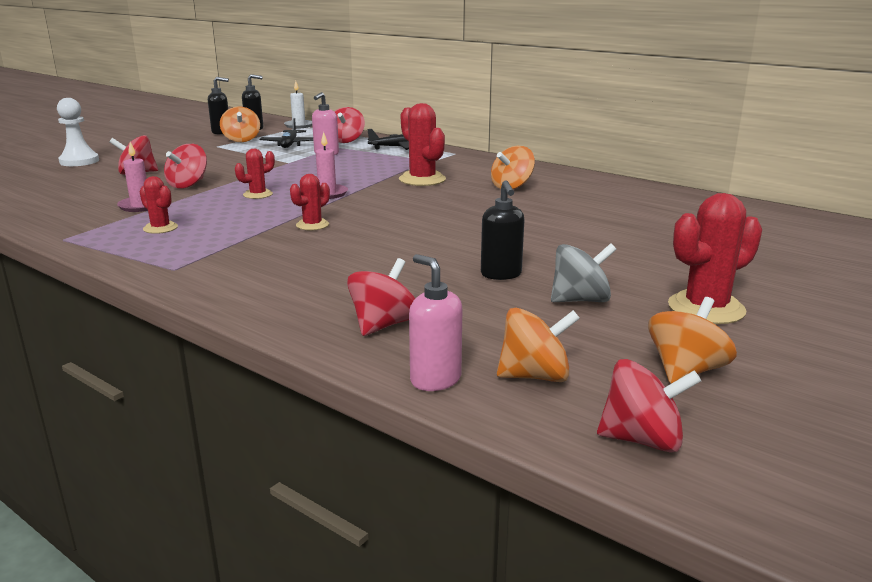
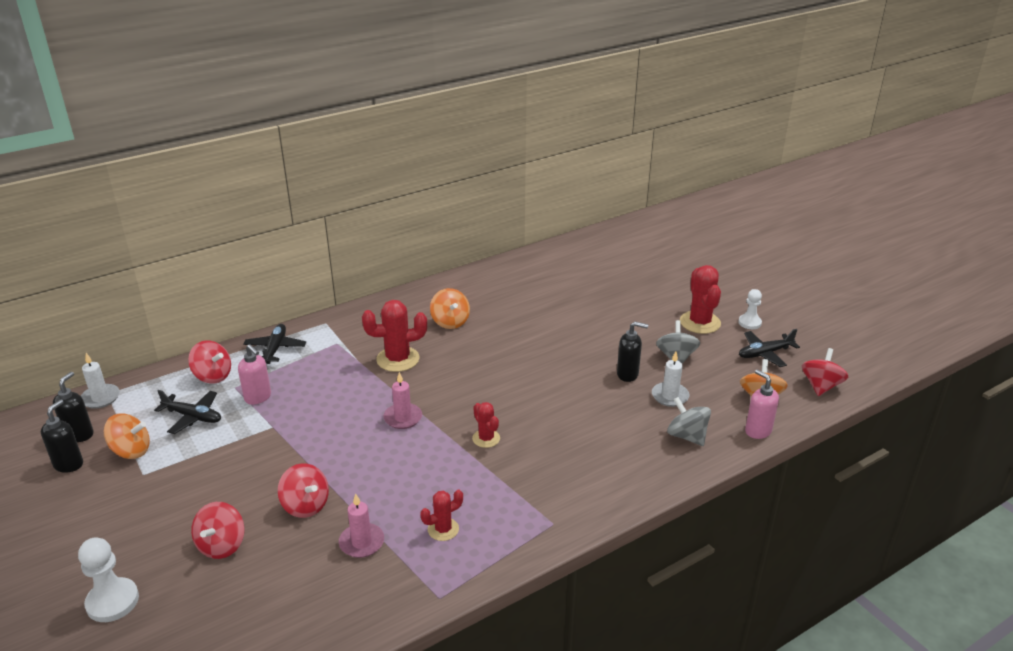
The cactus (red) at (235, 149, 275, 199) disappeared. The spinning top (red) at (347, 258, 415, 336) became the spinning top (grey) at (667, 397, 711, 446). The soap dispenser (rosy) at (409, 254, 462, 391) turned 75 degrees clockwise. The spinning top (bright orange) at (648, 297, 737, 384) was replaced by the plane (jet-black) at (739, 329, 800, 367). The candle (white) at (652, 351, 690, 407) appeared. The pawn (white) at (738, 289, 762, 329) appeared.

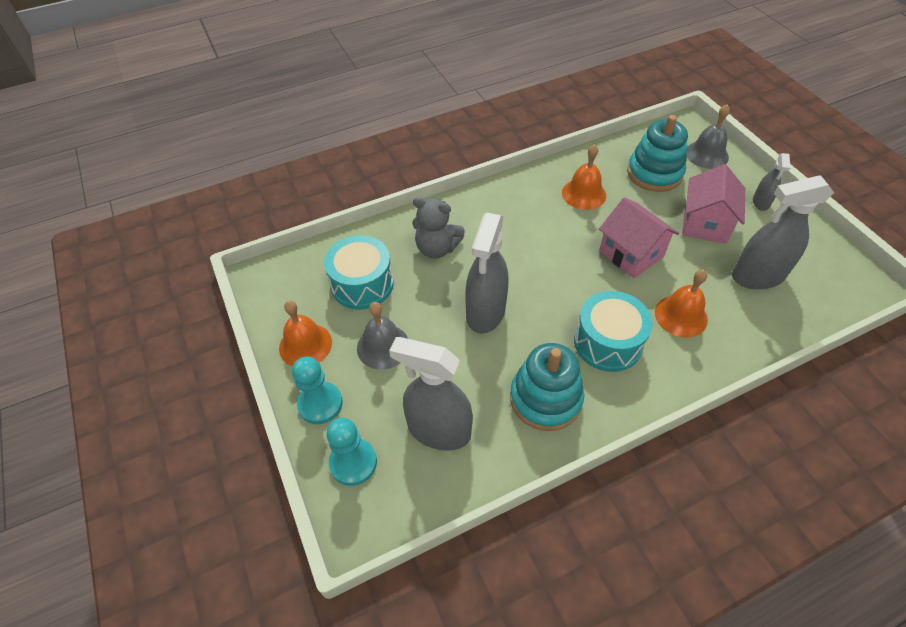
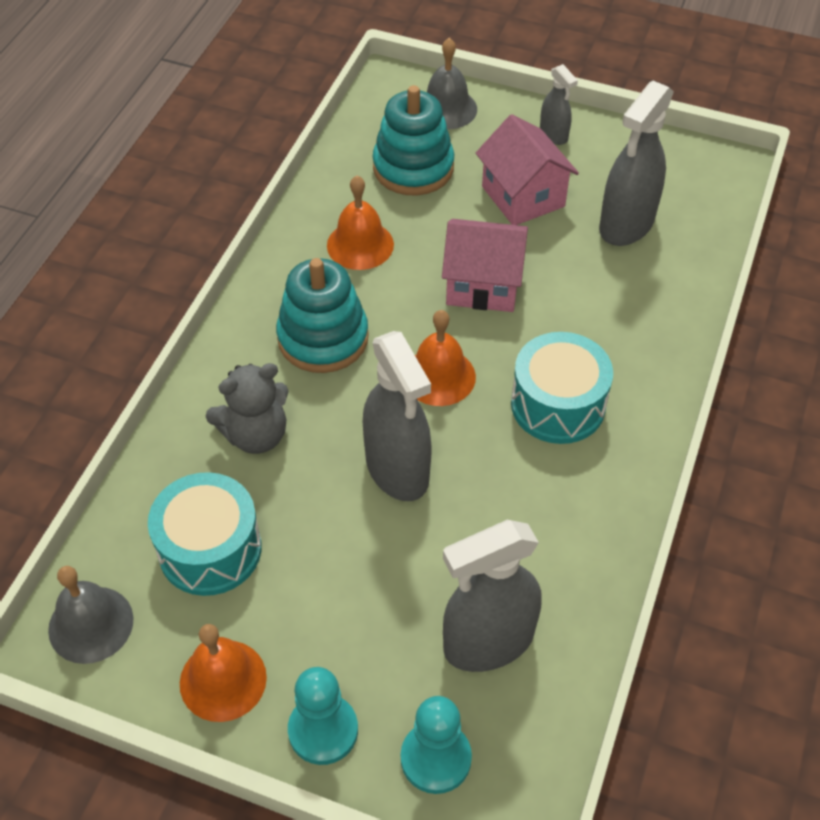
The bell (grey) moved from (357, 302, 408, 370) to (48, 566, 133, 664). The stacking rings (teal) moved from (510, 343, 584, 431) to (276, 258, 369, 373). The bell (bright orange) moved from (655, 269, 708, 338) to (415, 310, 476, 406).

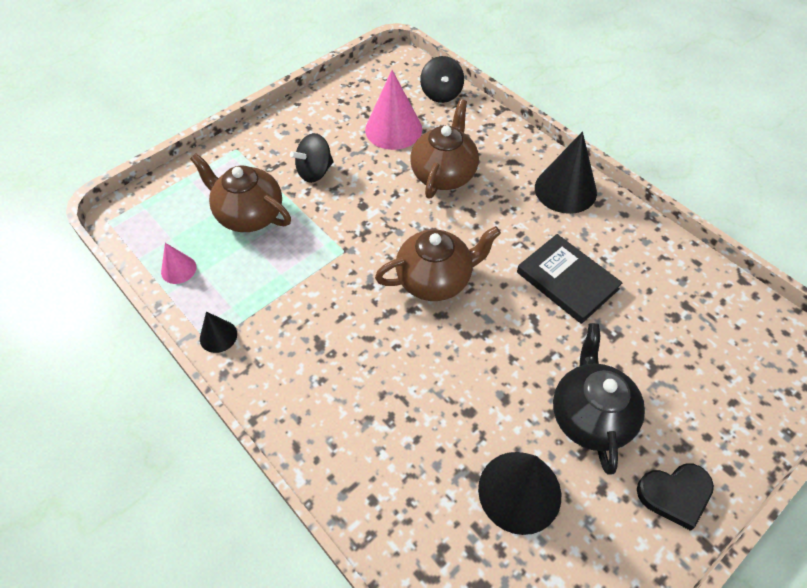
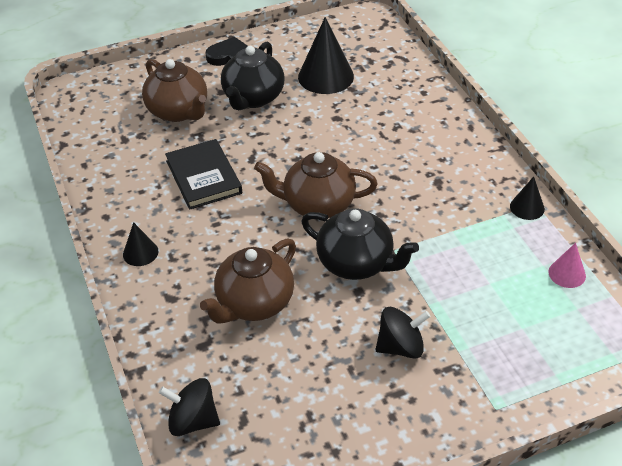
The china teapot (brown) moved from (190, 153, 291, 232) to (142, 59, 207, 122). The solid cone (rosy) at (365, 70, 422, 150) disappeared. The spinning top (jet-black) at (420, 56, 464, 103) turned 90 degrees counterclockwise. The solid cone (jet-black) at (535, 131, 597, 214) changed to 0.52 times the size. The china teapot (jet-black) at (301, 209, 419, 280) appeared.

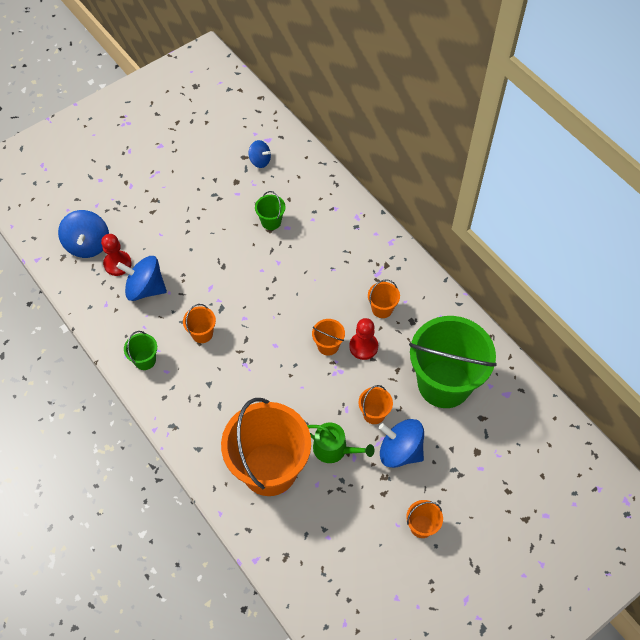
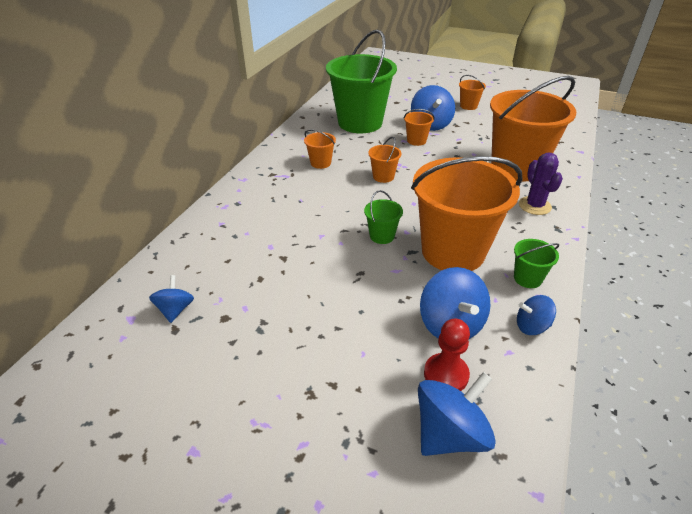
The pail (bright orange) at (183, 304, 216, 343) changed to 2.43 times the size. The pail (green) moved from (255, 191, 285, 230) to (364, 190, 403, 244). The watering pot (green) at (307, 422, 375, 463) disappeared. The pawn (red) at (349, 318, 378, 360) disappeared. The spinning top (royal blue) at (517, 295, 556, 335) appeared. The cactus (violet) at (519, 152, 563, 215) appeared.

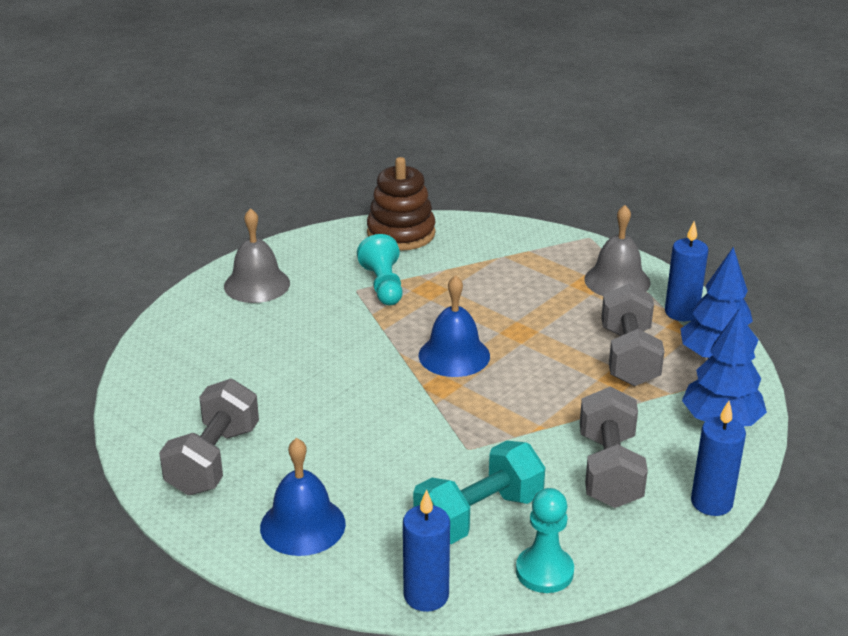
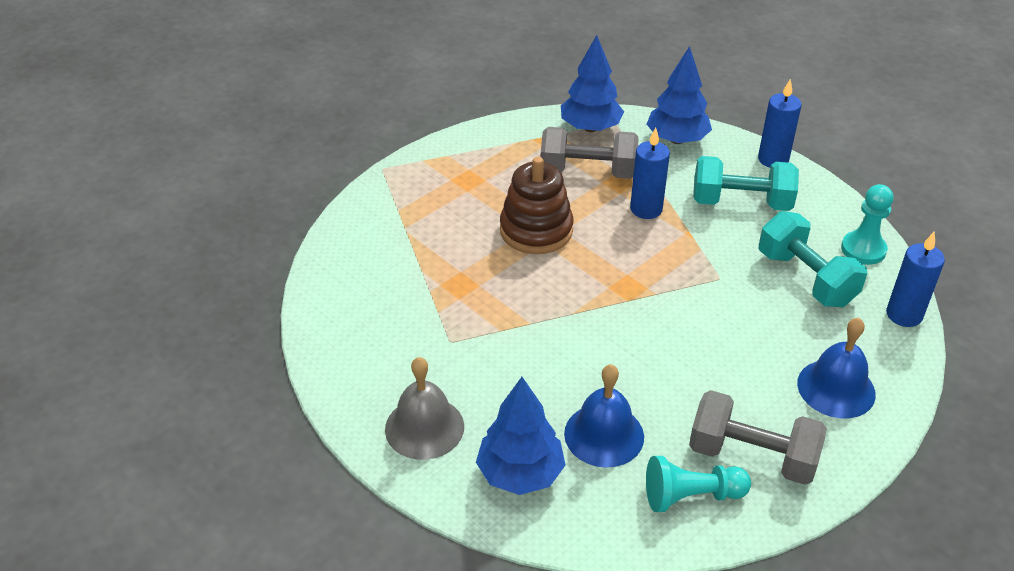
The pawn (teal) moved from (357, 234, 403, 305) to (646, 456, 751, 512). The stacking rings (brown) moved from (367, 157, 435, 251) to (500, 157, 573, 254). The bell (royal blue) moved from (419, 275, 490, 377) to (564, 364, 644, 468). The hand weight (grey) at (580, 387, 648, 508) became the hand weight (teal) at (693, 156, 799, 211). The bell (grey) at (584, 205, 651, 296) disappeared. The candle (royal blue) moved from (665, 221, 708, 322) to (630, 127, 670, 219). The toy tree (royal blue) at (476, 377, 566, 495) appeared.

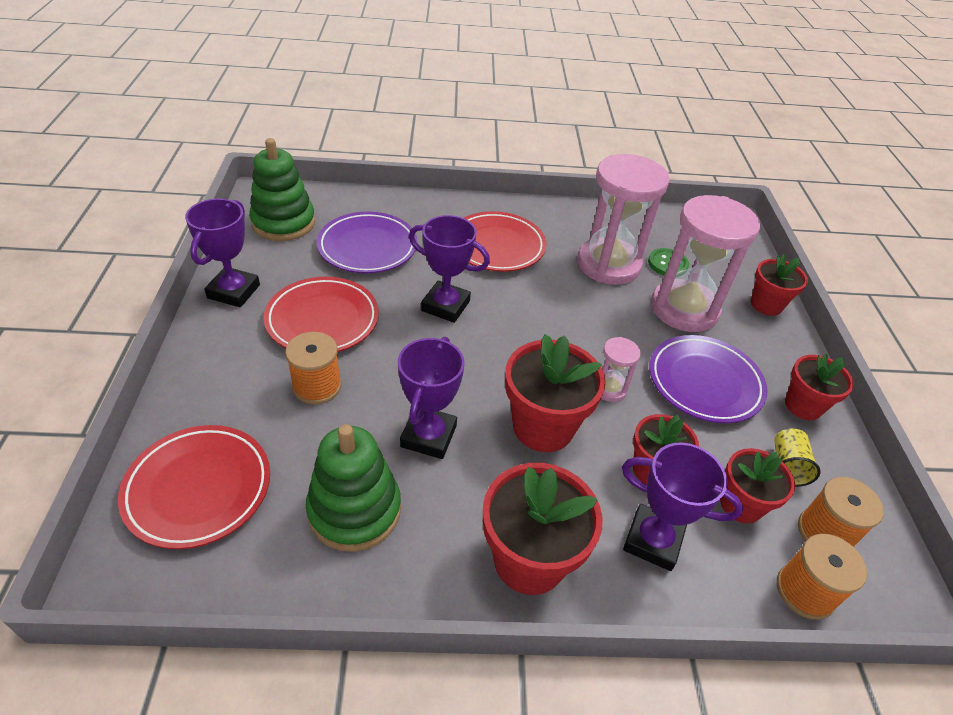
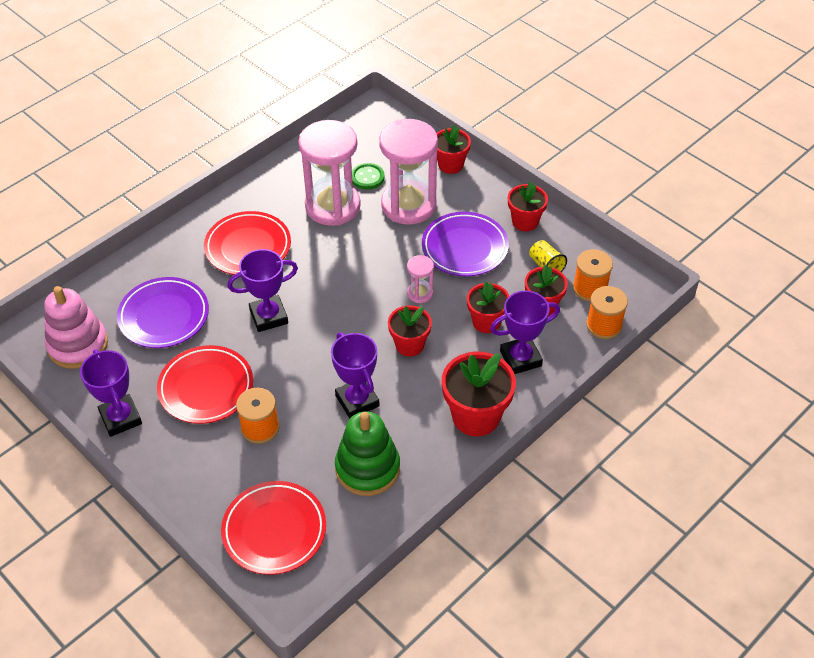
The stacking rings (green) at (249, 138, 315, 241) became the stacking rings (rosy) at (44, 286, 108, 369). The potted plant (red) at (505, 334, 606, 452) changed to 0.63 times the size.

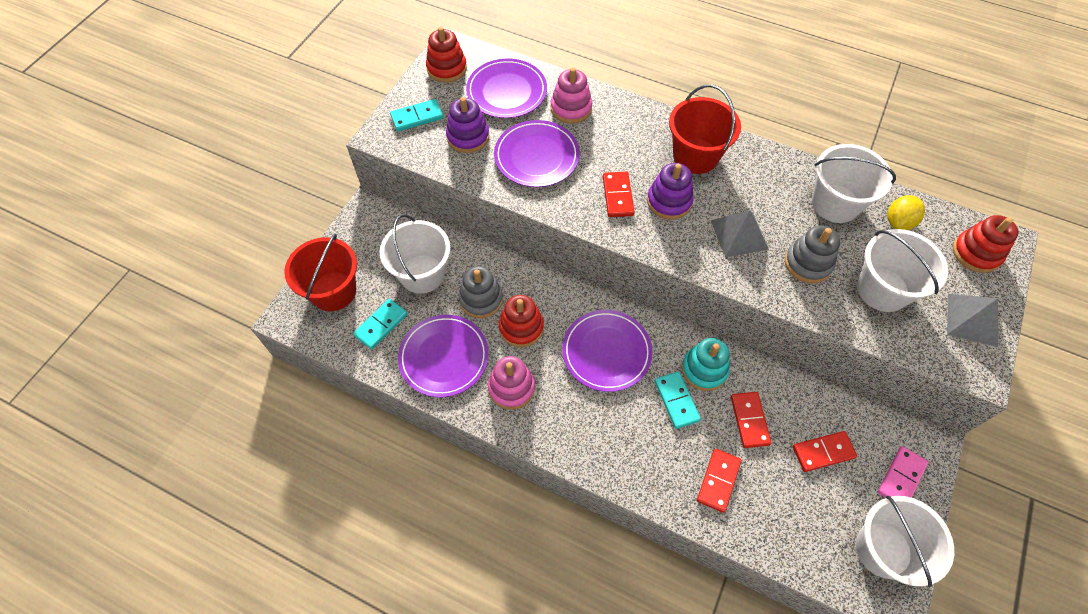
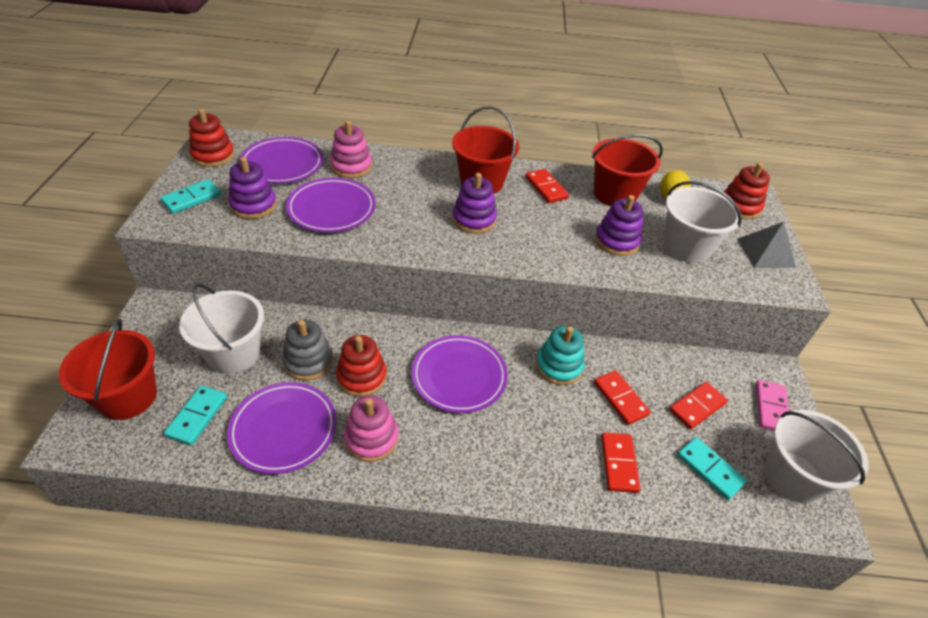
The domino (red) moved from (603, 172, 635, 217) to (525, 169, 569, 203). The domino (teal) moved from (655, 371, 701, 429) to (677, 437, 747, 500). The pyramid shape (grey) at (711, 210, 769, 257) disappeared. The stacking rings (grey) at (785, 225, 840, 283) became the stacking rings (violet) at (595, 195, 643, 256). The pail (white) at (812, 144, 896, 223) became the pail (red) at (592, 134, 663, 206).

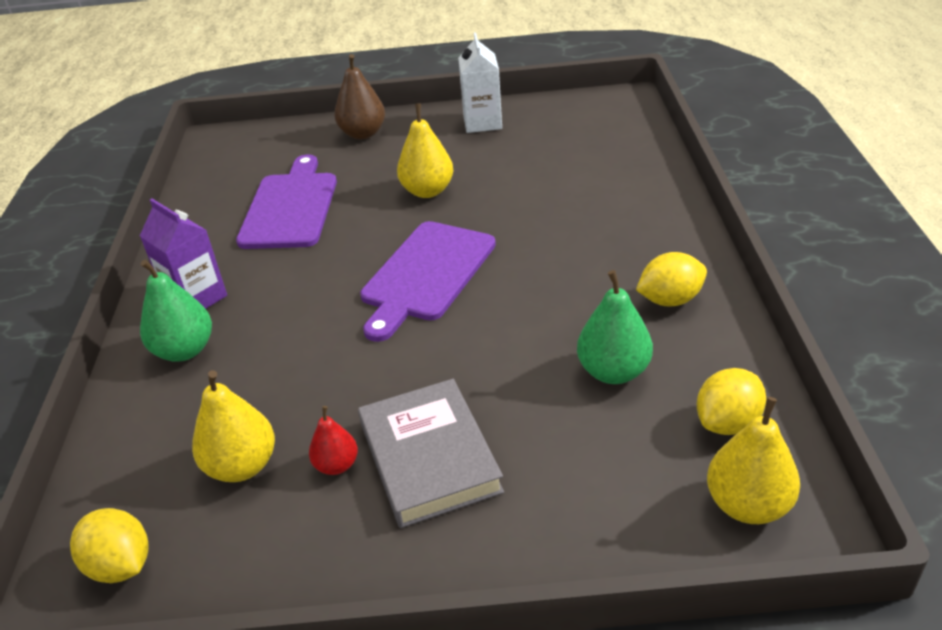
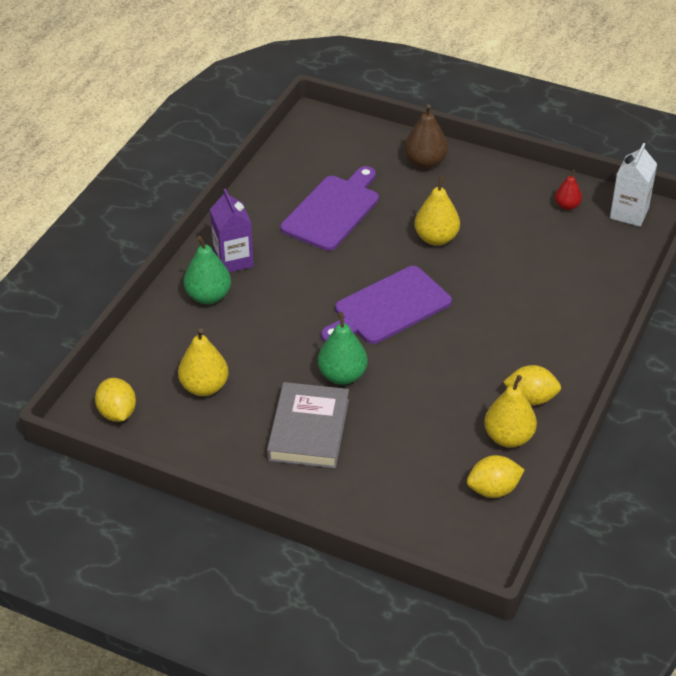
The toy pear (red) moved from (309, 406, 358, 475) to (555, 170, 582, 210). The milk carton (white) moved from (458, 32, 502, 133) to (610, 143, 657, 227). The toy pear (green) moved from (577, 270, 653, 384) to (318, 312, 367, 385). The toy pear (bright yellow) moved from (707, 397, 800, 524) to (484, 375, 537, 448).

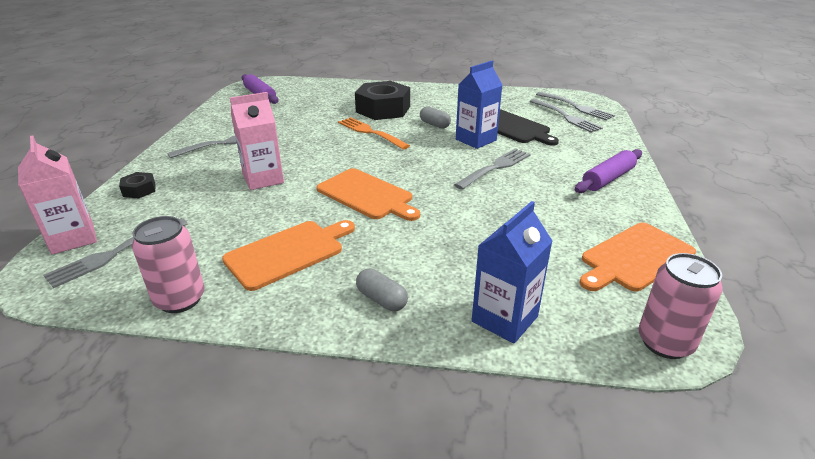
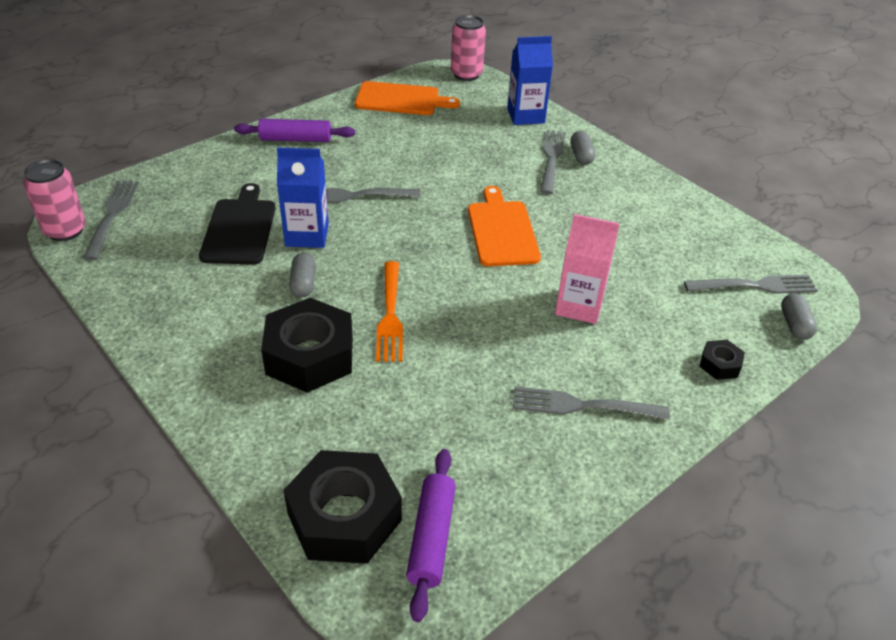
The milk carton (rosy) at (18, 135, 97, 255) was replaced by the capsule (grey) at (781, 293, 817, 340). The tin (rosy) moved from (132, 216, 205, 313) to (23, 159, 86, 241). The cutting board (bright orange) at (222, 220, 355, 291) disappeared. The dinner fork (grey) moved from (529, 99, 603, 133) to (540, 130, 566, 194). The hexagon nut (jet-black) at (284, 450, 402, 564) appeared.

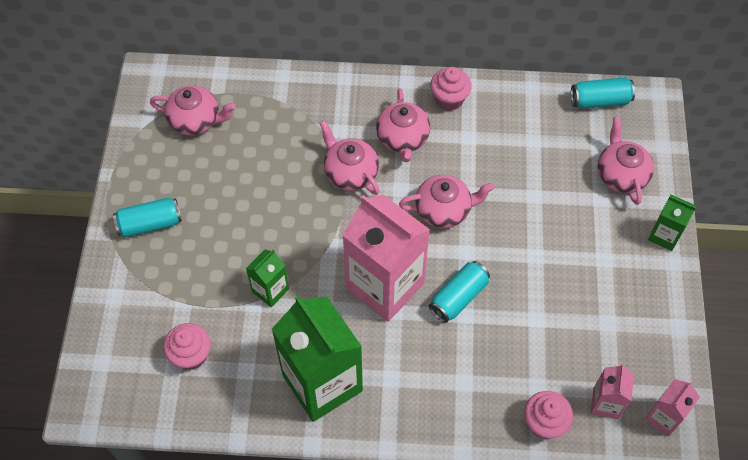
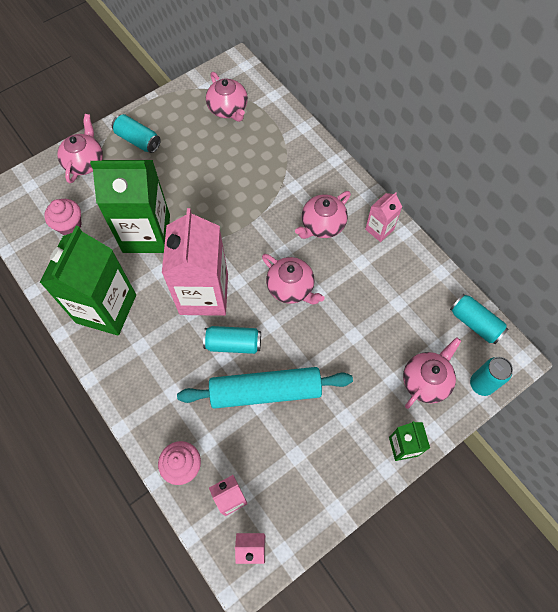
The milk carton (green) at (246, 250, 289, 307) changed to 2.12 times the size. The china teapot (rosy) moved from (320, 121, 380, 195) to (57, 114, 103, 183). The cupcake (rosy) at (430, 67, 472, 111) was replaced by the milk carton (rosy) at (365, 192, 402, 242). The rolling pin (teal) at (177, 367, 353, 409) appeared. The tin (teal) at (470, 357, 513, 396) appeared.

